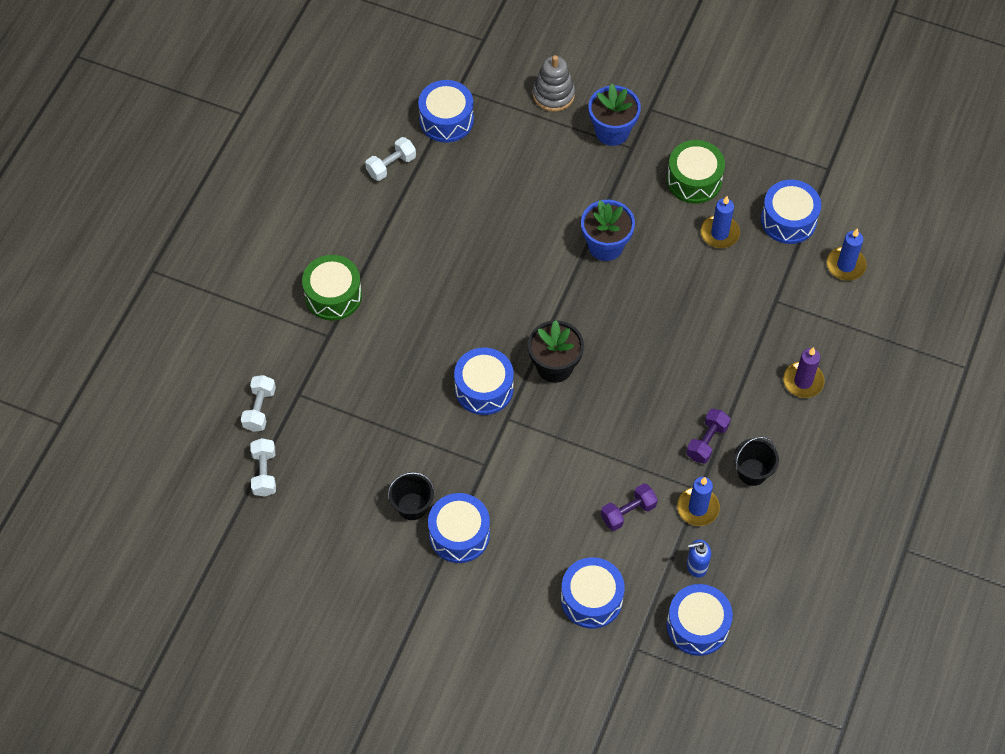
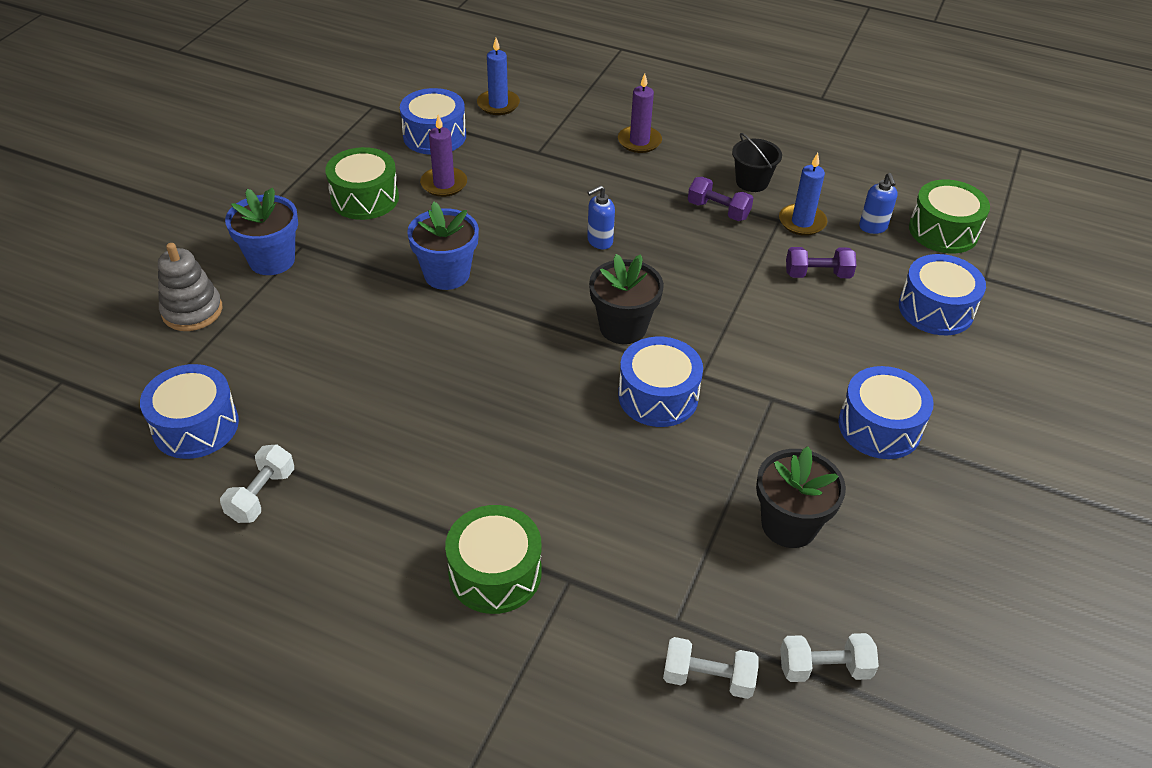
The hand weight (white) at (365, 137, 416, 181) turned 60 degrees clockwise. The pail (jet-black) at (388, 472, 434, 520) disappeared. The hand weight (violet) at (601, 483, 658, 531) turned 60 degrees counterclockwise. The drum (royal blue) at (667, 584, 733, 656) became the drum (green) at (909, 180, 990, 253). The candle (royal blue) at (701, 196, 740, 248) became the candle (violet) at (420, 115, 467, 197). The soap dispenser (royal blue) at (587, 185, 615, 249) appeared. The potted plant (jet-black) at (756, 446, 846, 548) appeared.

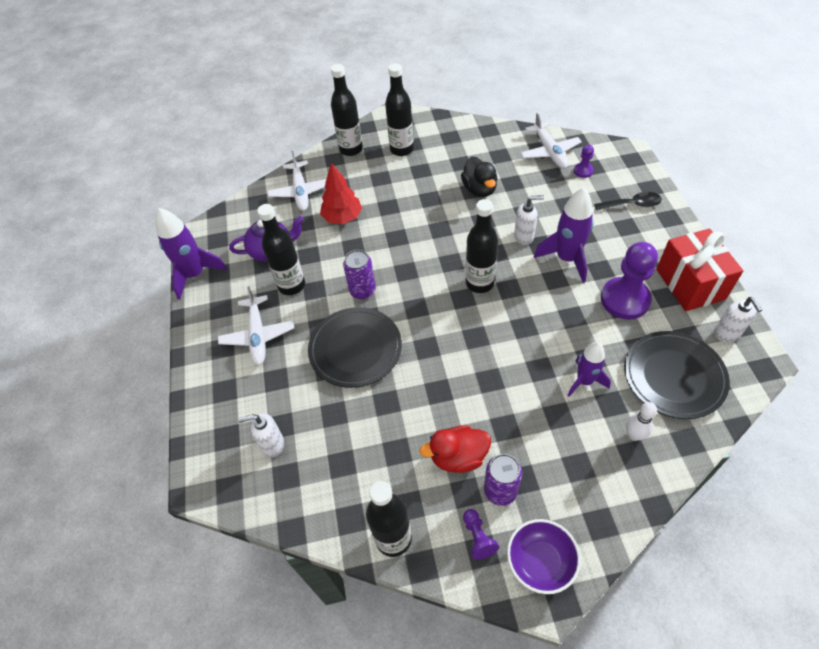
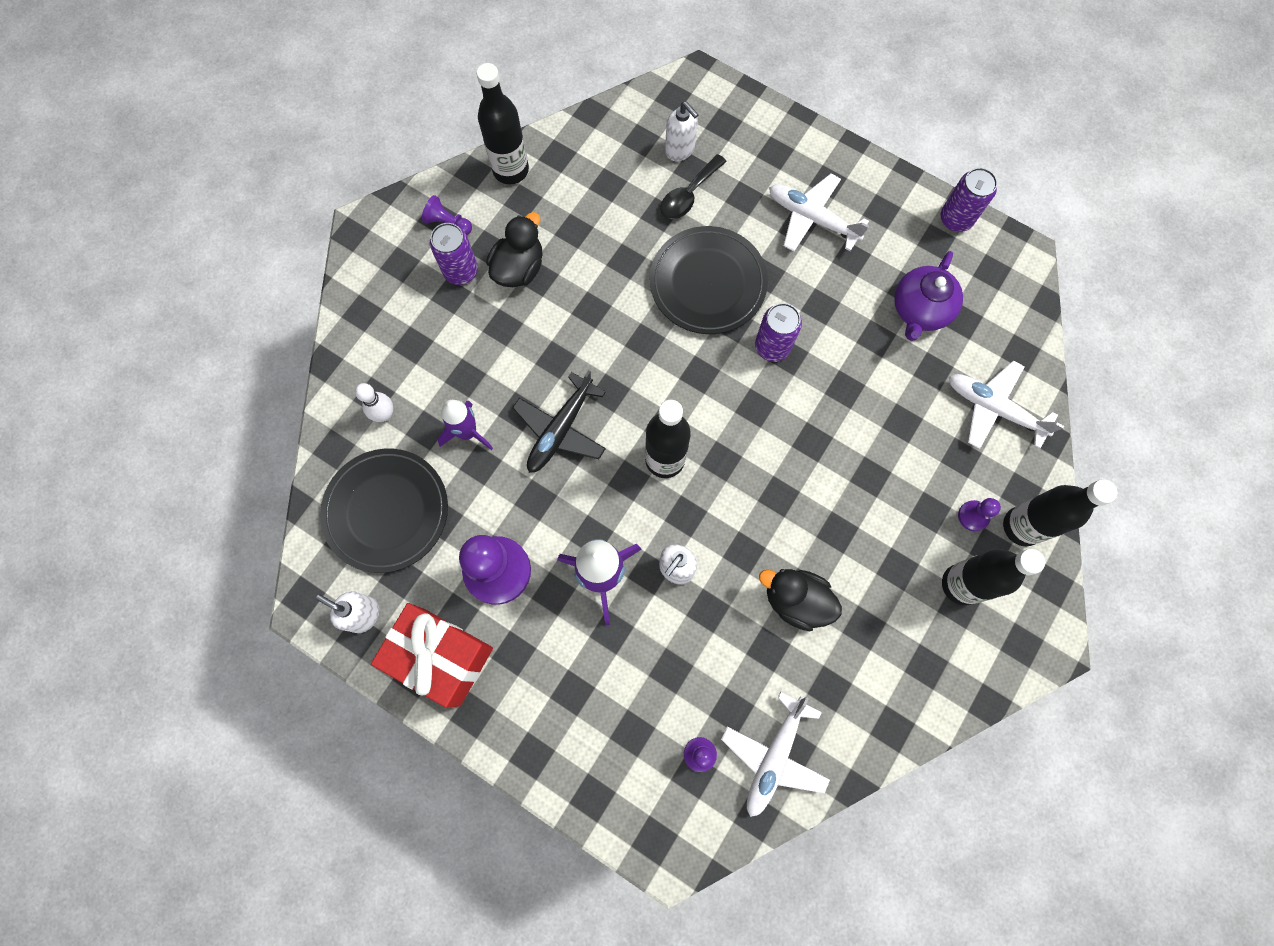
The rocket (violet) at (155, 208, 227, 300) was replaced by the tin (violet) at (941, 168, 997, 232). The soap dispenser (white) at (238, 413, 284, 457) turned 105 degrees clockwise. The flask (jet-black) at (257, 204, 305, 295) disappeared. The toy tree (red) at (320, 163, 362, 224) disappeared. The rubber duck (red) at (419, 425, 491, 473) became the rubber duck (jet-black) at (486, 212, 543, 287). The bowl (violet) at (507, 519, 581, 594) disappeared. The plane (white) at (520, 113, 582, 169) turned 90 degrees counterclockwise. The spoon (jet-black) moved from (594, 192, 662, 211) to (661, 154, 727, 219). The plane (jet-black) at (512, 370, 606, 473) appeared. The pawn (violet) at (958, 498, 1001, 531) appeared.

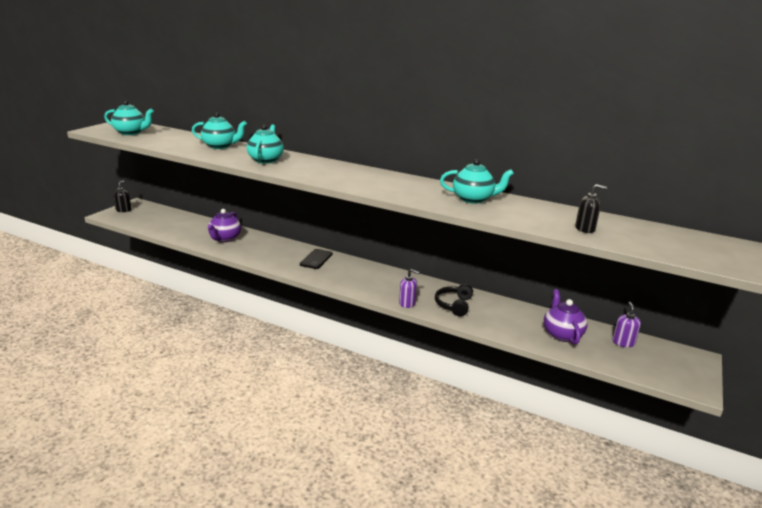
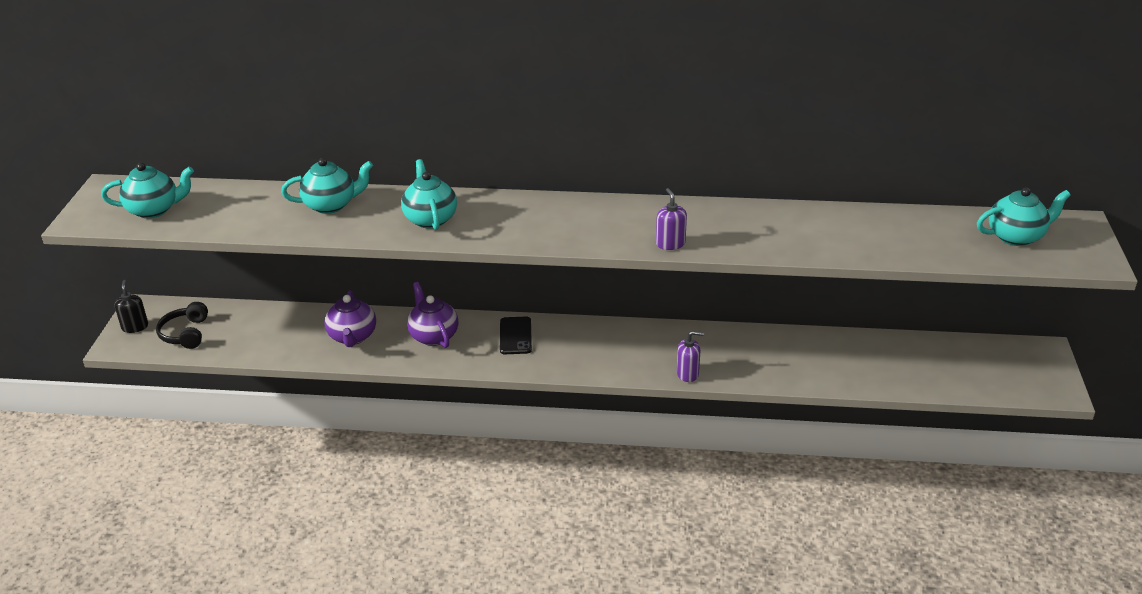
The headset (jet-black) moved from (435, 284, 473, 316) to (156, 302, 208, 349). The china teapot (teal) moved from (440, 159, 514, 204) to (977, 187, 1071, 246). The china teapot (violet) moved from (544, 289, 587, 344) to (407, 282, 458, 348). The soap dispenser (jet-black) at (575, 184, 607, 233) disappeared. The soap dispenser (violet) moved from (612, 302, 641, 347) to (656, 188, 687, 250).

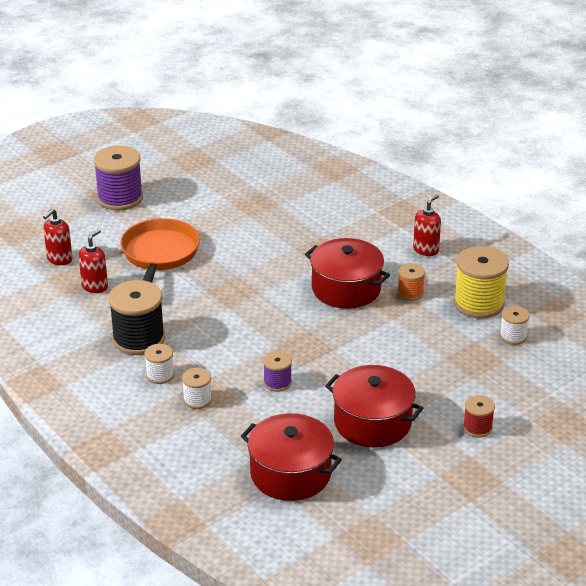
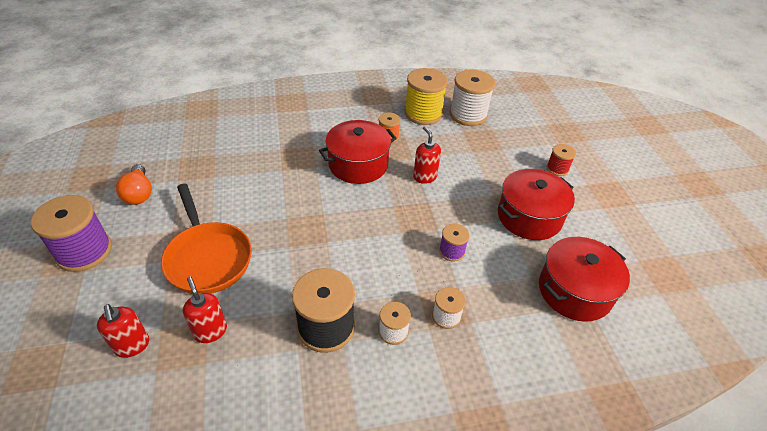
The pan (bright orange) at (120, 218, 200, 283) turned 150 degrees counterclockwise. The soap dispenser (red) moved from (413, 194, 441, 256) to (413, 126, 441, 184). The bobbin (white) at (500, 306, 530, 345) changed to 1.91 times the size. The lightbulb (bright orange) at (116, 164, 152, 205) appeared.

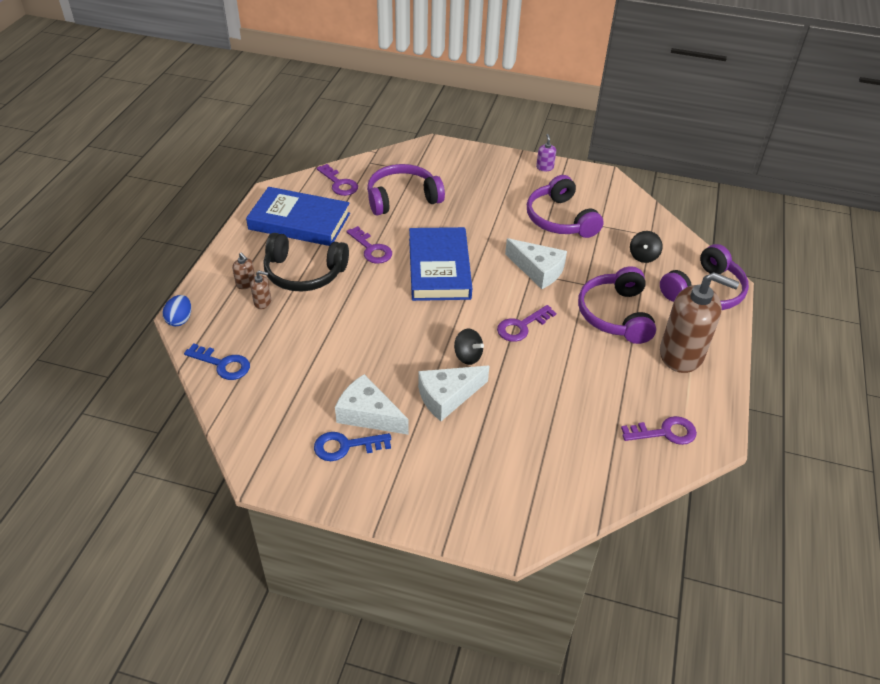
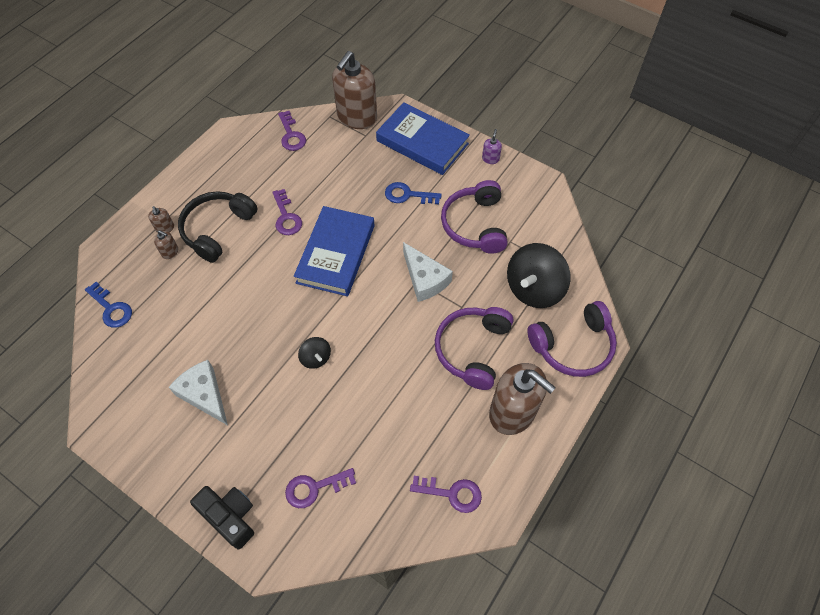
The egg (royal blue) at (163, 295, 191, 327) disappeared. The hardback (royal blue) moved from (246, 187, 350, 246) to (376, 102, 470, 175). The headset (jet-black) at (264, 233, 349, 292) turned 90 degrees clockwise. The door key (royal blue) moved from (314, 432, 391, 461) to (385, 182, 442, 204). The headset (violet) at (367, 164, 445, 215) disappeared. The piece of cheese (white) at (418, 366, 489, 421) disappeared. The door key (violet) moved from (497, 305, 556, 342) to (285, 468, 356, 508). The spinning top (jet-black) at (630, 231, 663, 263) changed to 2.04 times the size. The camera (jet-black) at (190, 486, 254, 549) appeared. The soap dispenser (brown) at (332, 51, 377, 129) appeared.

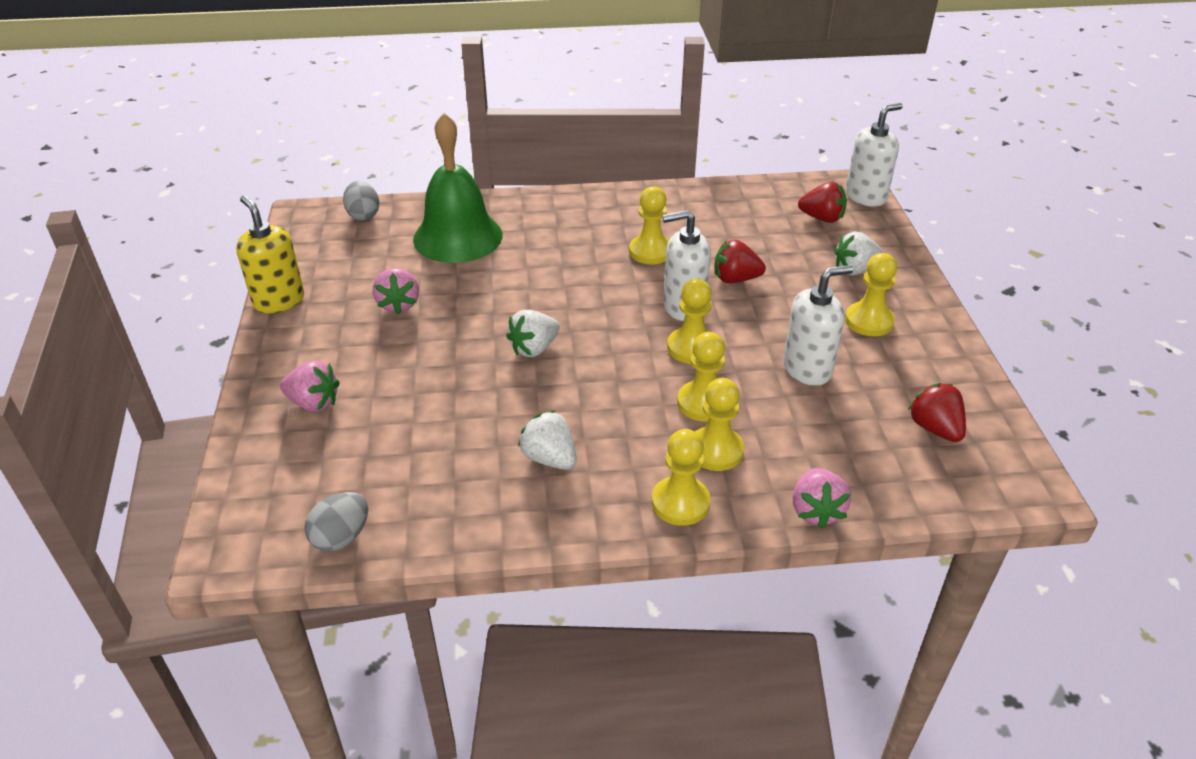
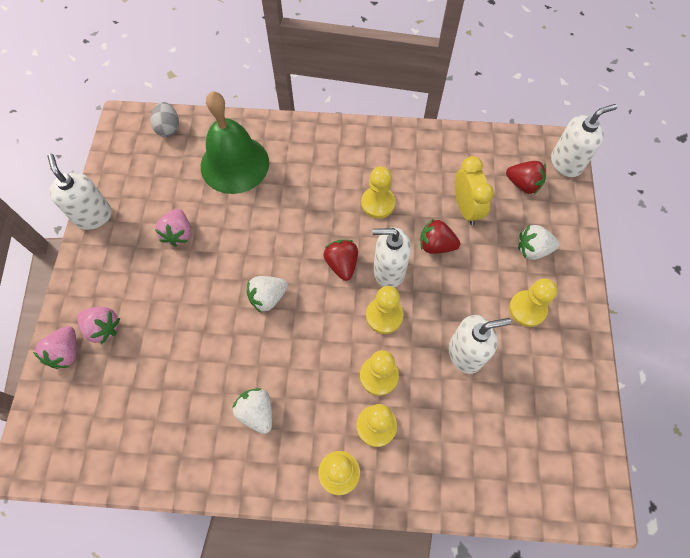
The soap dispenser (bright yellow) at (236, 196, 304, 313) became the soap dispenser (white) at (47, 154, 112, 230). The egg (grey) at (304, 492, 368, 551) disappeared. The toy strawberry (rosy) moved from (792, 468, 851, 529) to (33, 326, 77, 369). The toy strawberry (red) moved from (908, 383, 966, 442) to (323, 240, 358, 281). The bedside clock (bright yellow) at (455, 156, 494, 225) appeared.

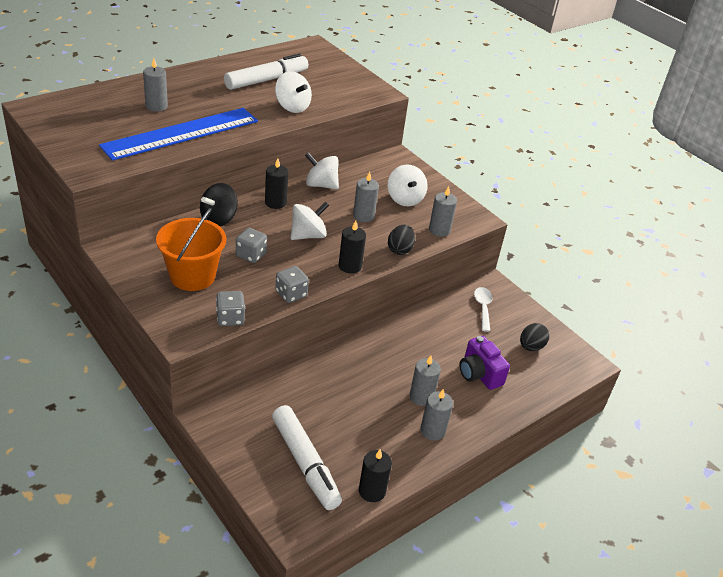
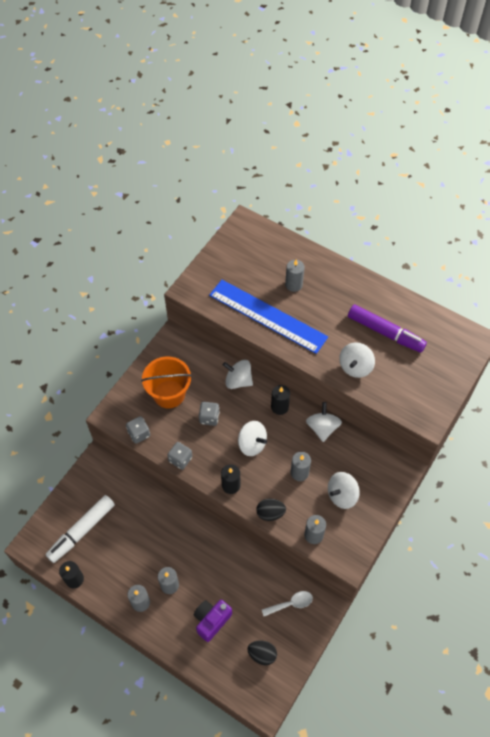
The spinning top (jet-black) at (200, 183, 238, 226) became the spinning top (white) at (223, 360, 253, 389). The felt pen (white) at (224, 53, 308, 90) became the felt pen (violet) at (348, 305, 427, 352).

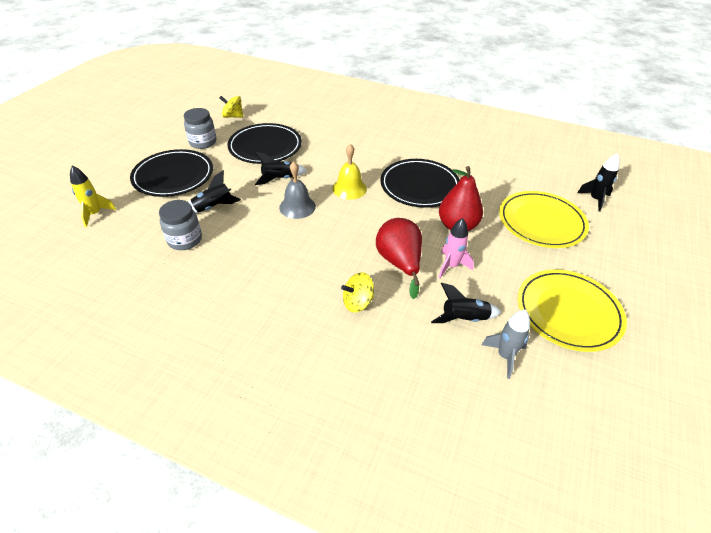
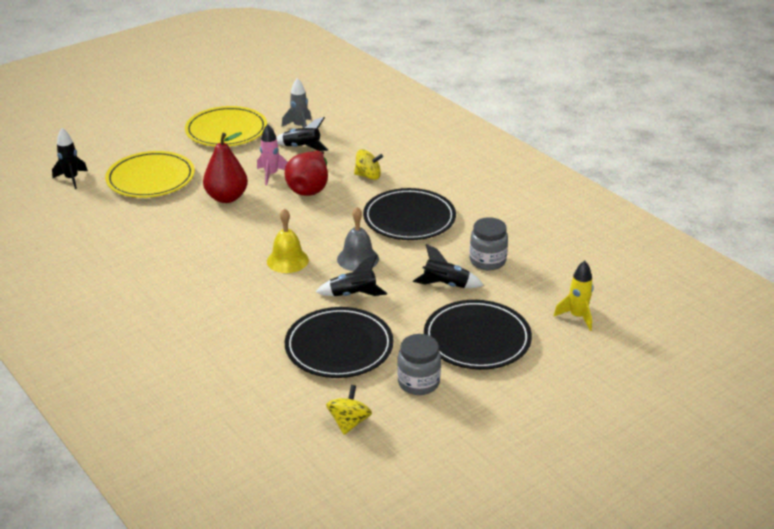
The spinning top (bright yellow) at (219, 96, 243, 118) turned 120 degrees counterclockwise. The dinner plate (jet-black) moved from (380, 159, 460, 208) to (363, 188, 456, 240).

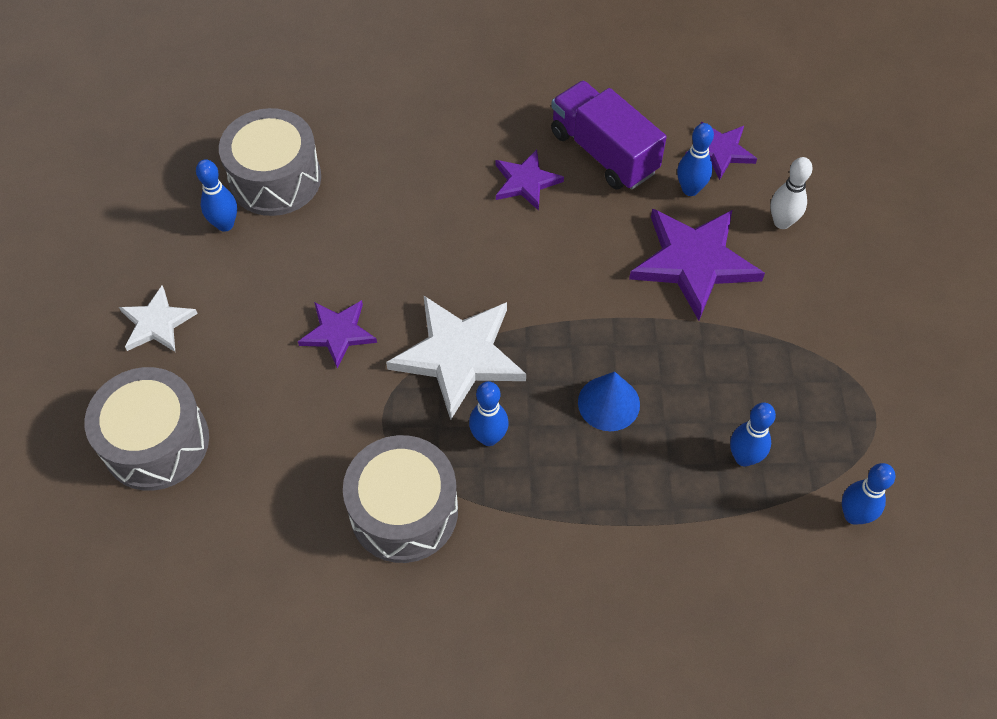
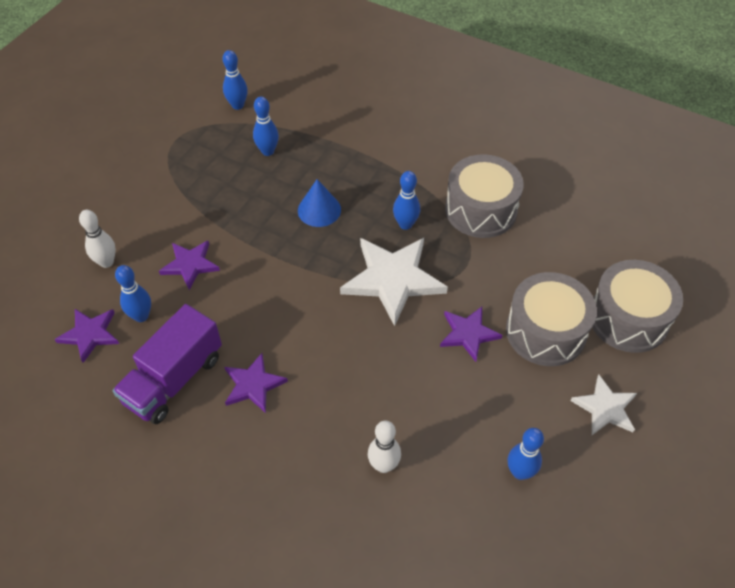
The drum (grey) moved from (219, 108, 321, 216) to (506, 272, 597, 366). The lorry (violet) at (551, 81, 667, 190) turned 45 degrees clockwise. The star shape (violet) at (629, 209, 765, 320) changed to 0.57 times the size. The skittle (white) at (368, 421, 401, 473) appeared.

